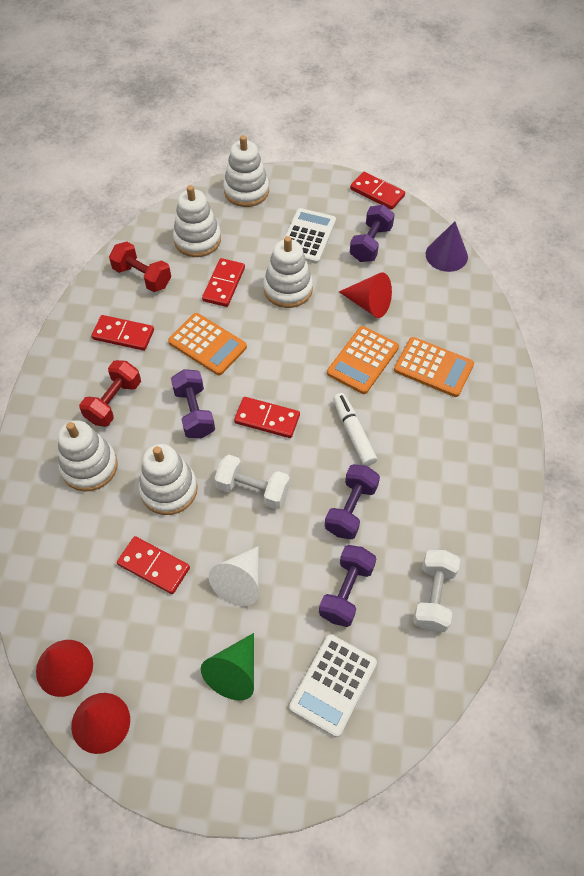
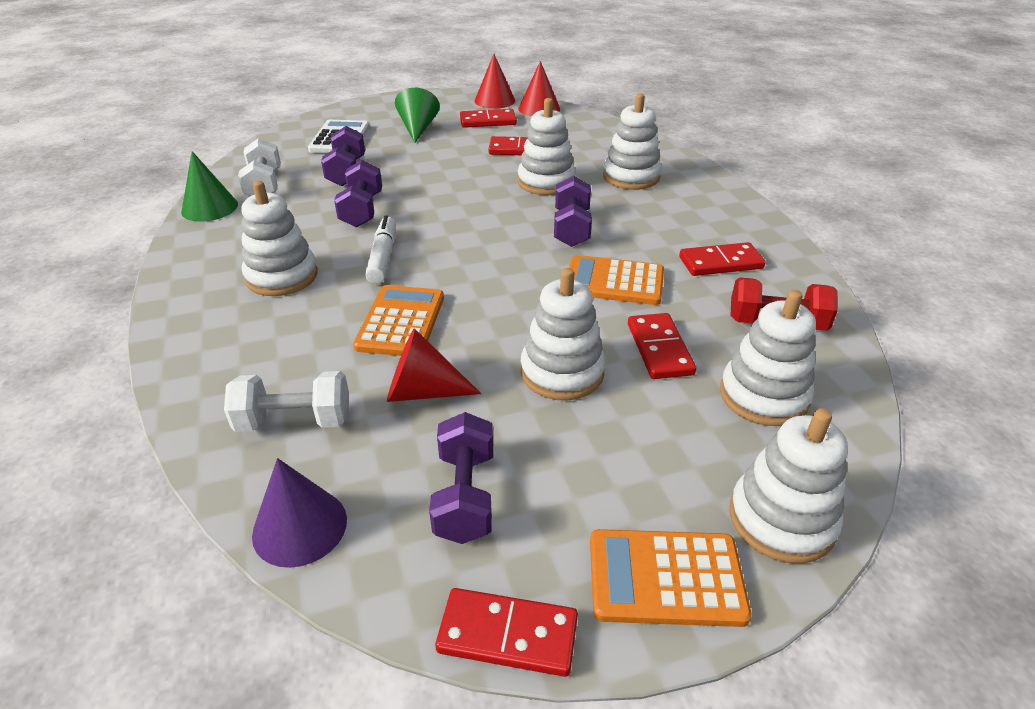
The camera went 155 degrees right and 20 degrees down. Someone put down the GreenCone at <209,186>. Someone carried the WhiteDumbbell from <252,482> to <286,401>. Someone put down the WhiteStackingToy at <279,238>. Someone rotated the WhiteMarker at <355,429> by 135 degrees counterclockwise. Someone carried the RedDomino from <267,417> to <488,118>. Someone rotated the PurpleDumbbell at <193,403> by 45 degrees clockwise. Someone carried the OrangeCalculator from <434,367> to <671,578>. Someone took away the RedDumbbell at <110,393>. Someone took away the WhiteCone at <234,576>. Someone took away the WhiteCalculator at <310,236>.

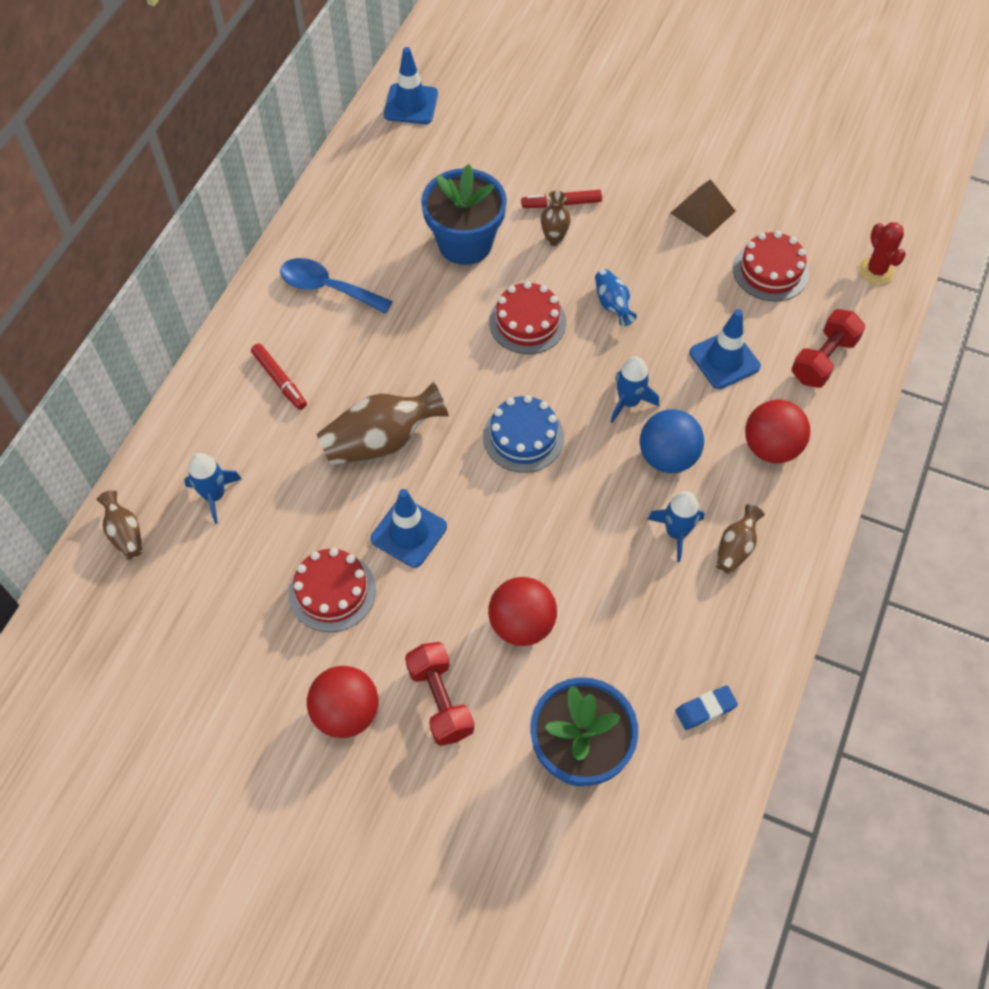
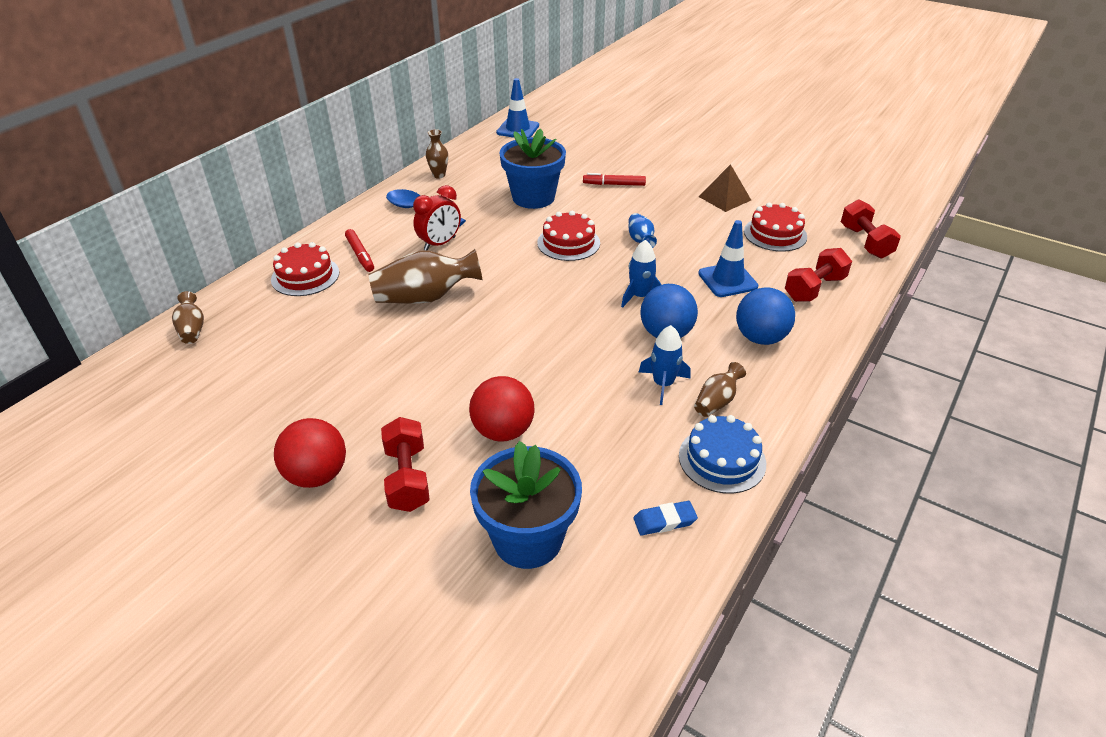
The camera went 10 degrees right and 20 degrees down. Someone carried the RedCake from <332,590> to <305,269>. Someone put down the RedClock at <437,217>. Someone carried the BrownVase from <556,218> to <437,154>. Someone carried the BlueCake from <523,434> to <722,454>. Someone repainted the RedBall at <777,431>, which became the BlueBall at <765,316>. Someone swapped the RedCactus at <882,253> for the RedDumbbell at <871,229>. Someone took away the BlueRocket at <212,488>. Someone took away the BlueTrafficCone at <409,528>.

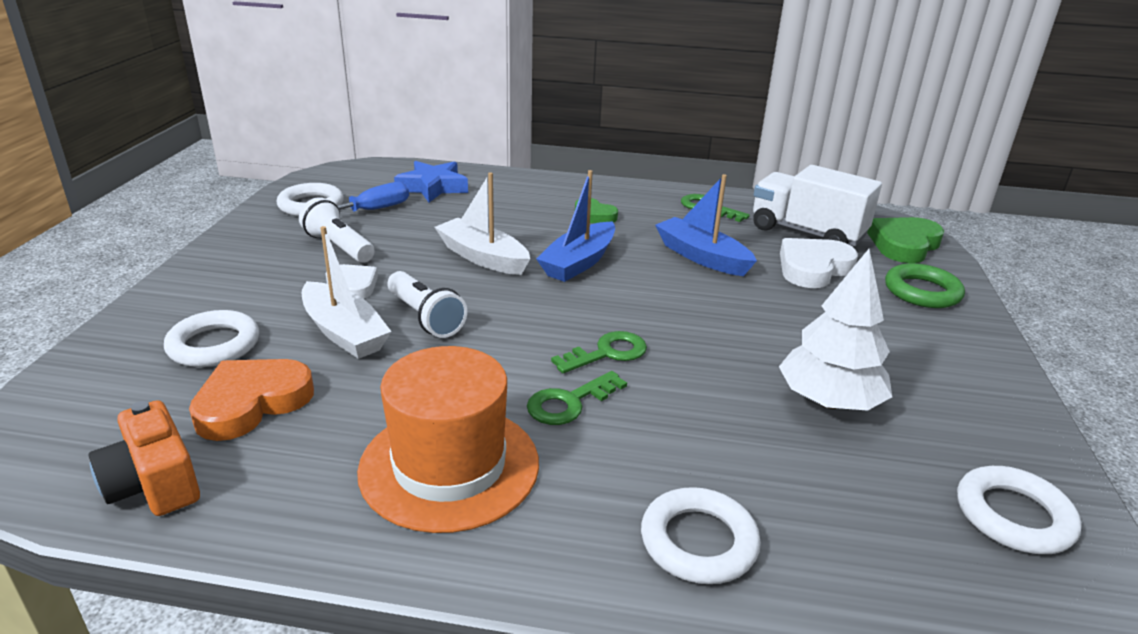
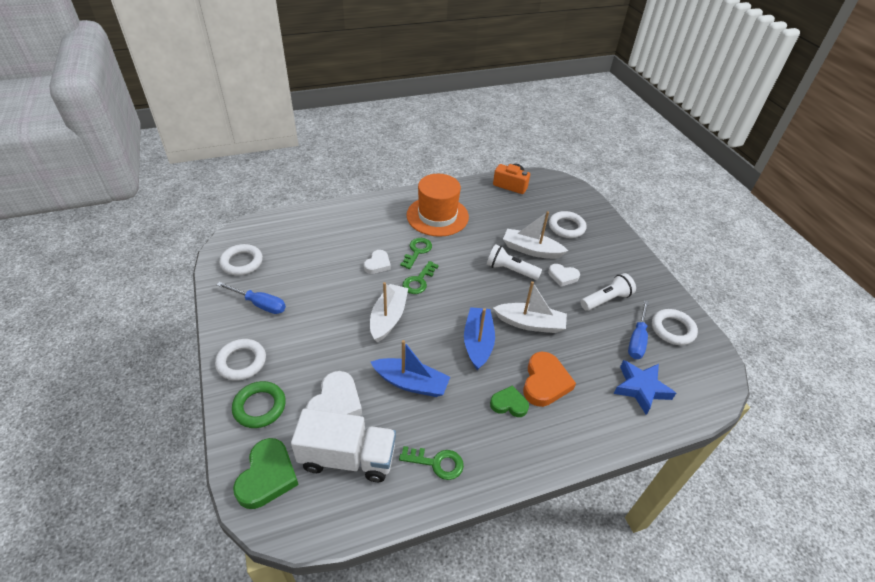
The camera went 150 degrees right and 15 degrees up. Someone carried the WhiteRing from <701,535> to <240,360>. Someone put down the BlueScrewdriver at <251,298>. Someone put down the WhiteHeart at <377,262>. Someone put down the WhiteBoat at <389,312>. Someone carried the OrangeHeart from <251,400> to <549,379>. Someone rotated the WhiteFlashlight at <337,230> by 45 degrees counterclockwise. Someone took away the WhiteTree at <835,330>.

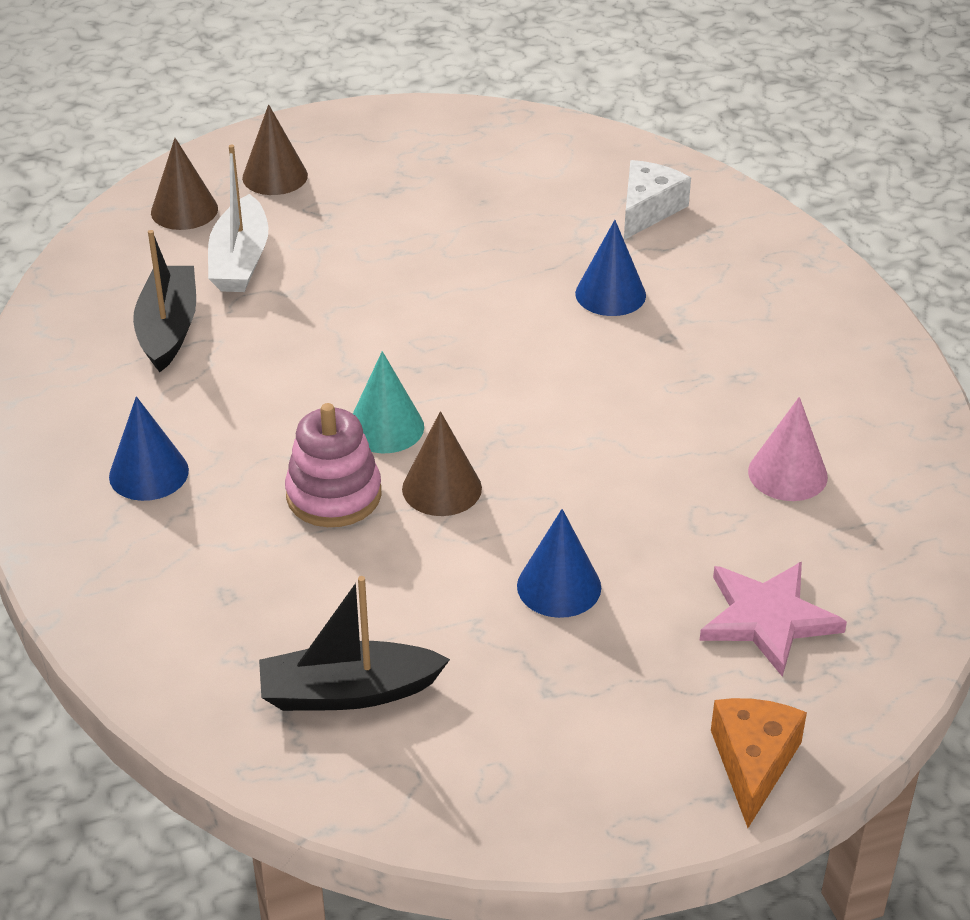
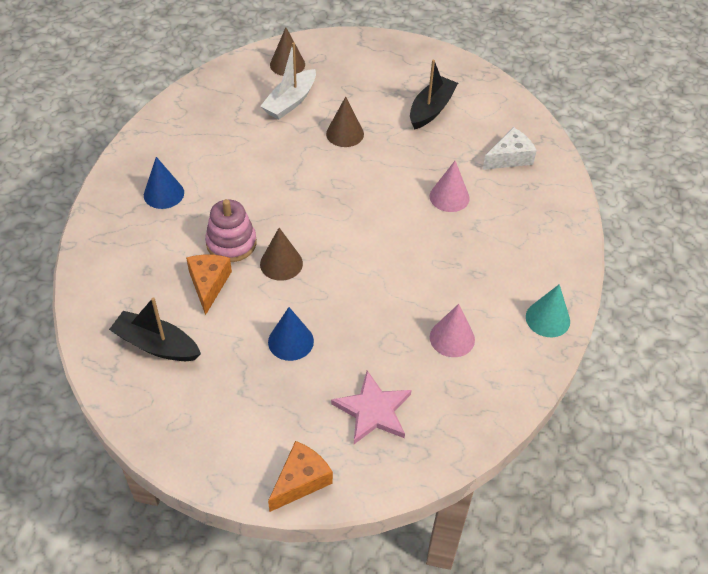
The camera went 30 degrees right and 10 degrees up. Someone put down the OrangeCheese at <209,285>. Someone carried the BrownCone from <275,149> to <345,122>. Someone carried the BlackBoat from <164,301> to <434,95>. Someone repainted the BlueCone at <610,268>, which became the PinkCone at <450,186>. Someone carried the TurquoiseCone from <388,402> to <548,310>.

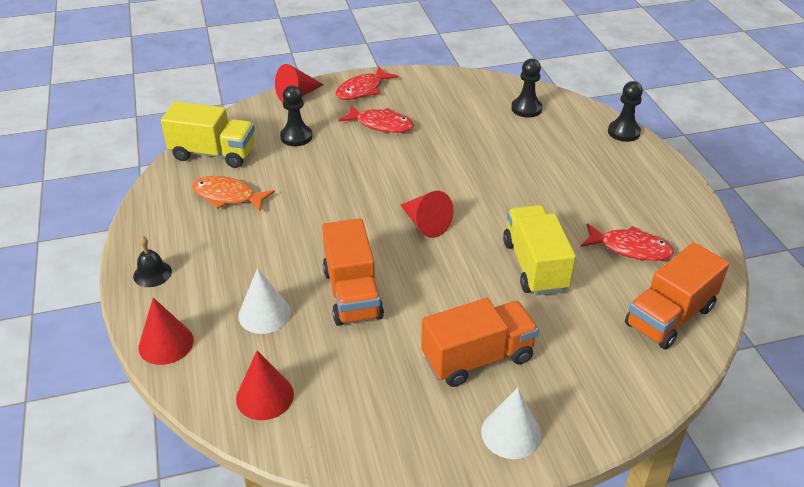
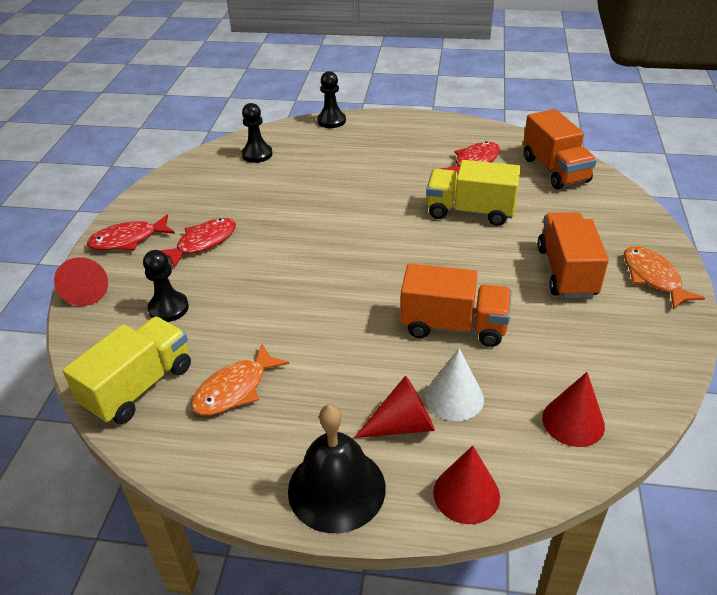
The camera went 65 degrees left and 0 degrees up. Someone rotated the RedFish at <367,83> by 90 degrees clockwise. Someone scaled the BlackBell at <152,261> by 1.97. Someone carried the RedCone from <427,214> to <394,406>. Someone swapped the WhiteCone at <511,423> for the OrangeFish at <664,278>.

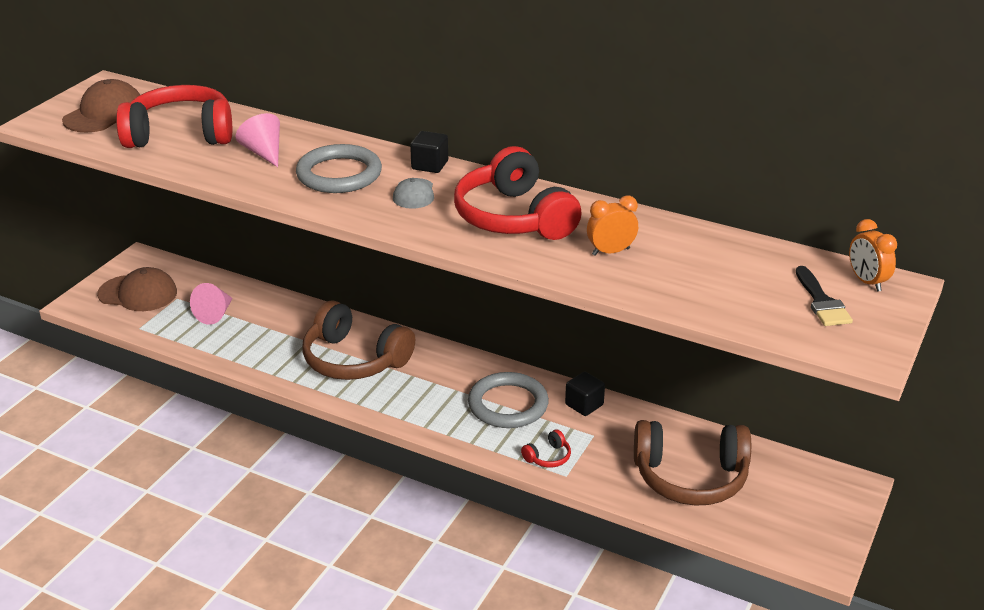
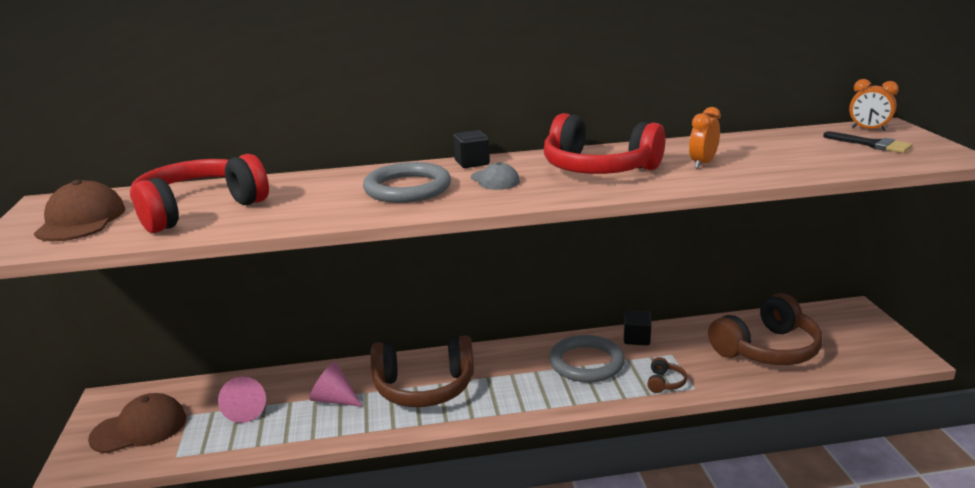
The camera went 35 degrees left and 10 degrees down. Someone carried the PinkCone from <258,140> to <336,384>. Someone repainted the RedHeadphones at <546,448>, which became the BrownHeadphones at <667,375>.

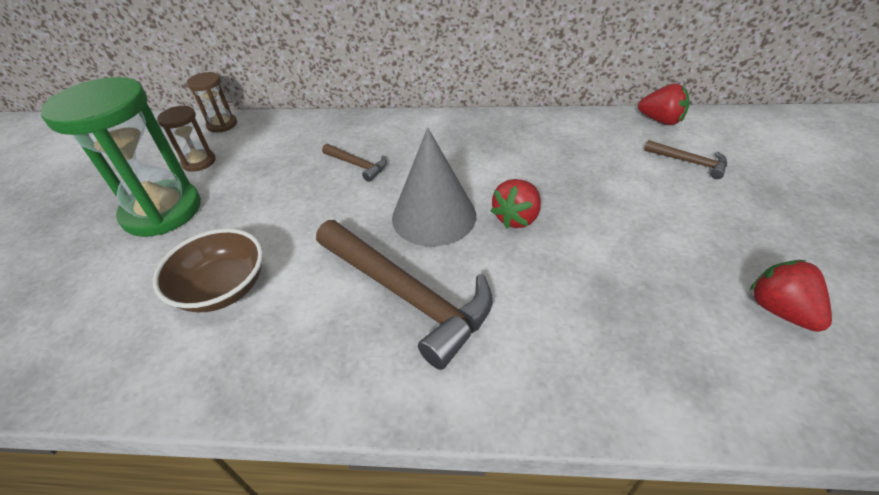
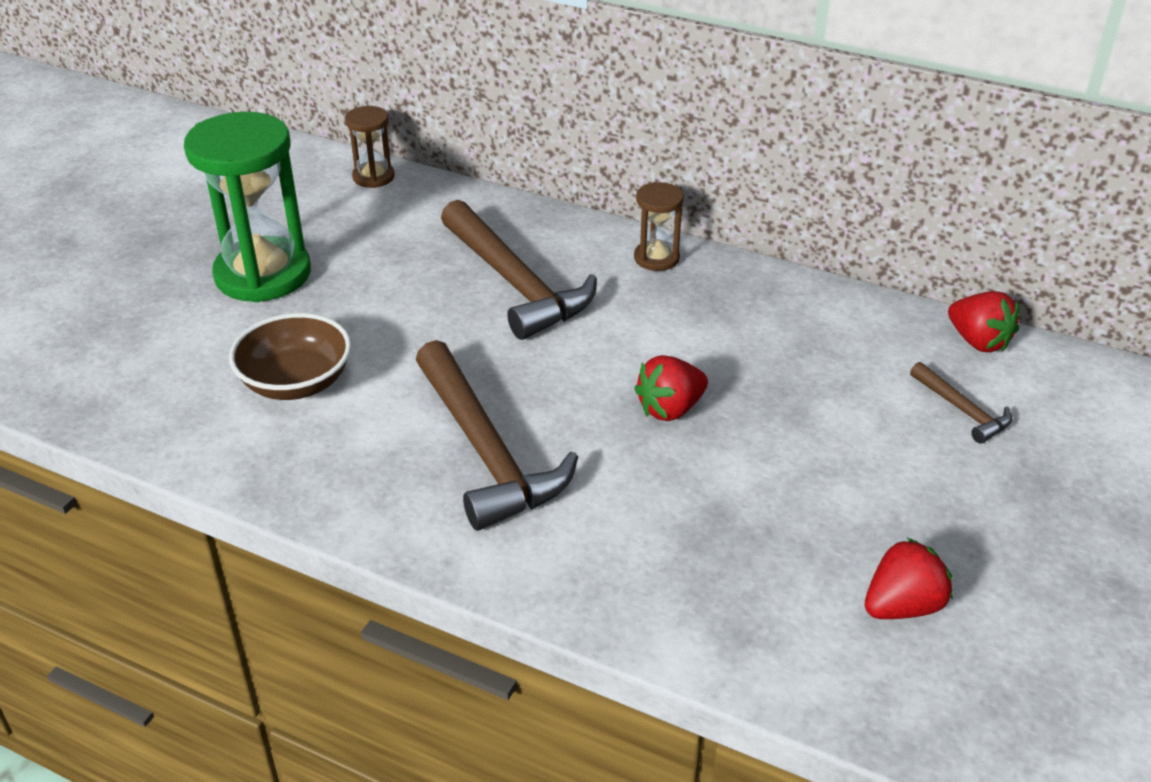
The camera went 20 degrees right and 5 degrees down. Someone scaled the BrownHammer at <354,163> by 2.12. Someone carried the BrownHourglass from <186,139> to <659,226>. Someone rotated the RedStrawberry at <791,296> by 60 degrees clockwise. Someone took away the GreyCone at <434,187>.

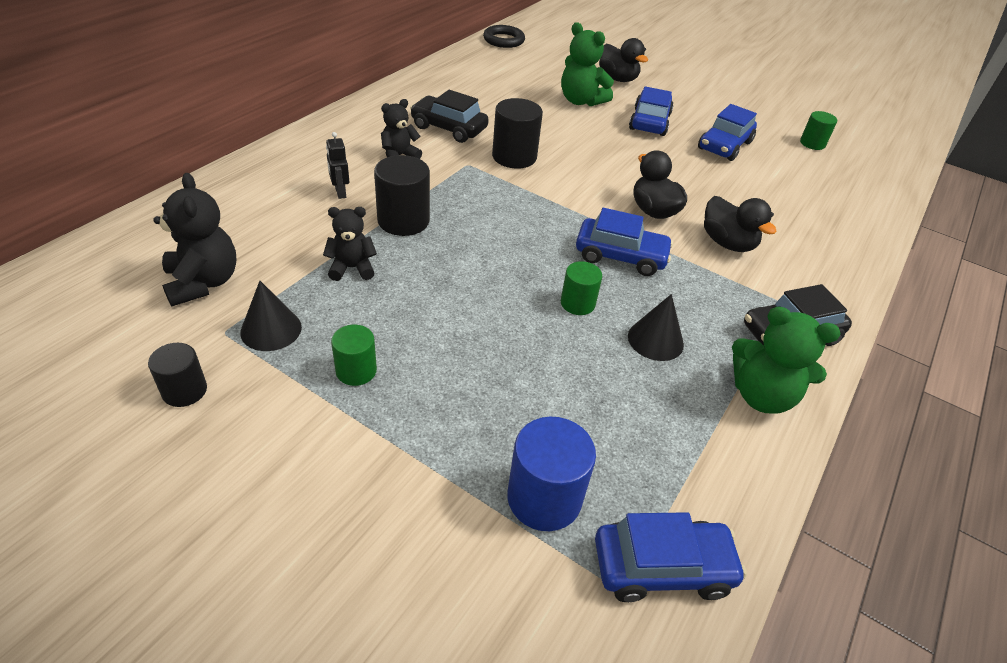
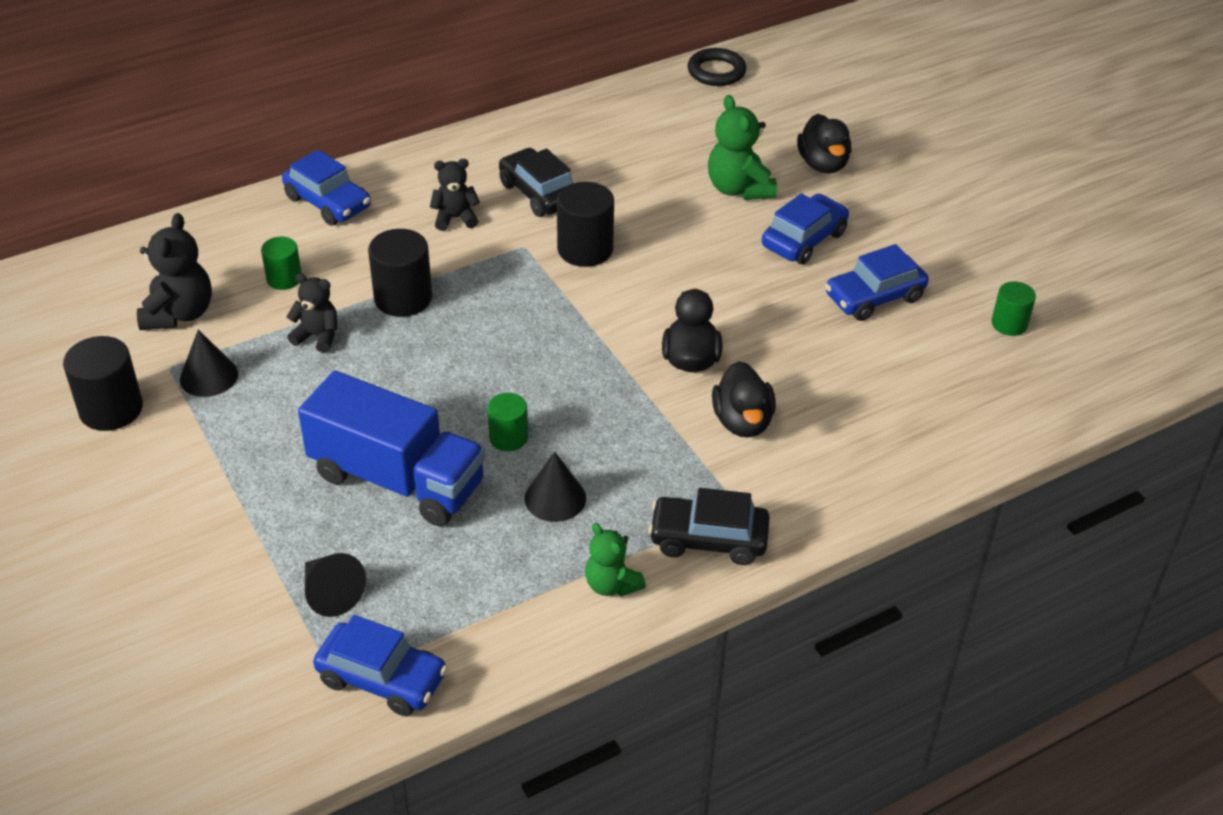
The camera went 30 degrees right and 0 degrees up. Someone scaled the BlackCylinder at <177,375> by 1.63. Someone carried the GreenCylinder from <354,355> to <281,263>. Someone carried the BlueCar from <624,242> to <326,188>. Someone put down the BlueTruck at <392,448>. Someone swapped the BlueCylinder at <551,474> for the BlackCone at <335,585>. Someone scaled the GreenTeddyBear at <786,360> by 0.65. Someone took away the BlackRobot at <337,165>.

